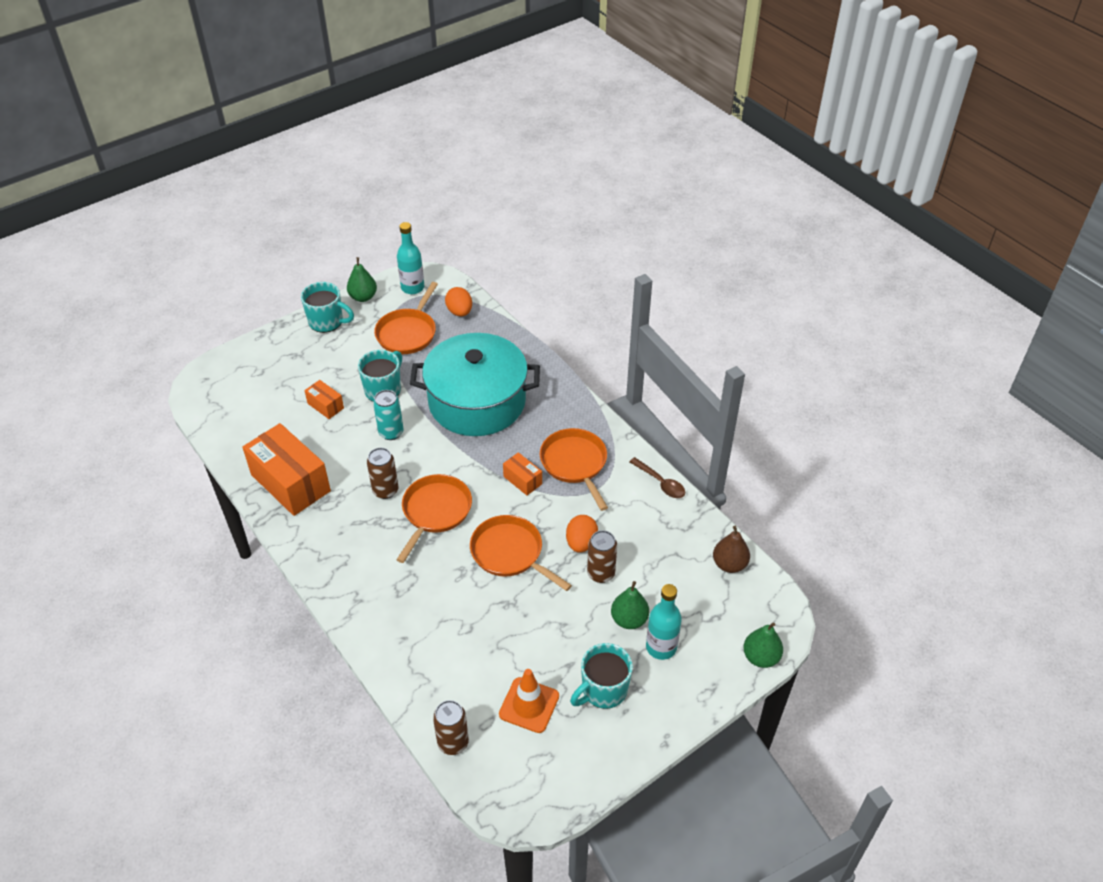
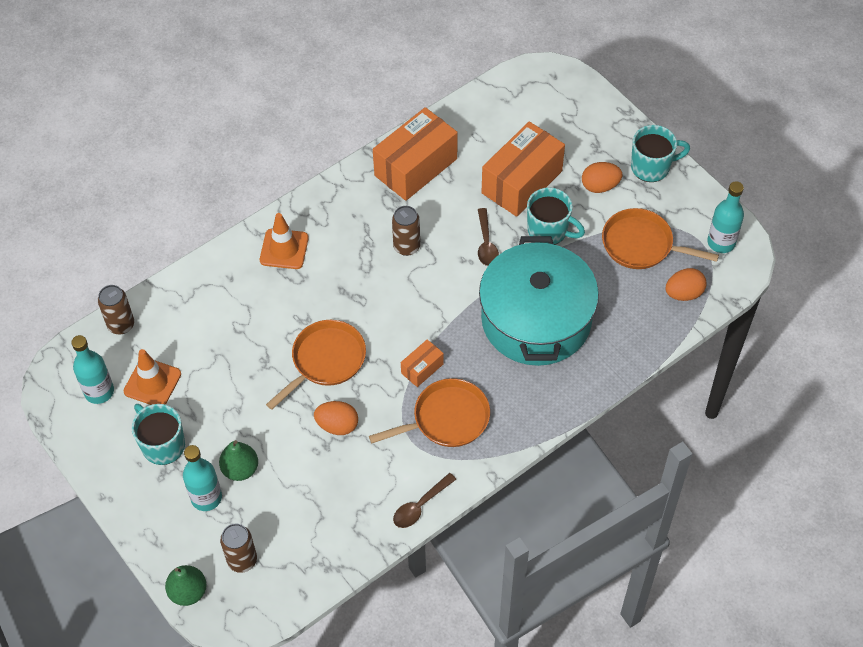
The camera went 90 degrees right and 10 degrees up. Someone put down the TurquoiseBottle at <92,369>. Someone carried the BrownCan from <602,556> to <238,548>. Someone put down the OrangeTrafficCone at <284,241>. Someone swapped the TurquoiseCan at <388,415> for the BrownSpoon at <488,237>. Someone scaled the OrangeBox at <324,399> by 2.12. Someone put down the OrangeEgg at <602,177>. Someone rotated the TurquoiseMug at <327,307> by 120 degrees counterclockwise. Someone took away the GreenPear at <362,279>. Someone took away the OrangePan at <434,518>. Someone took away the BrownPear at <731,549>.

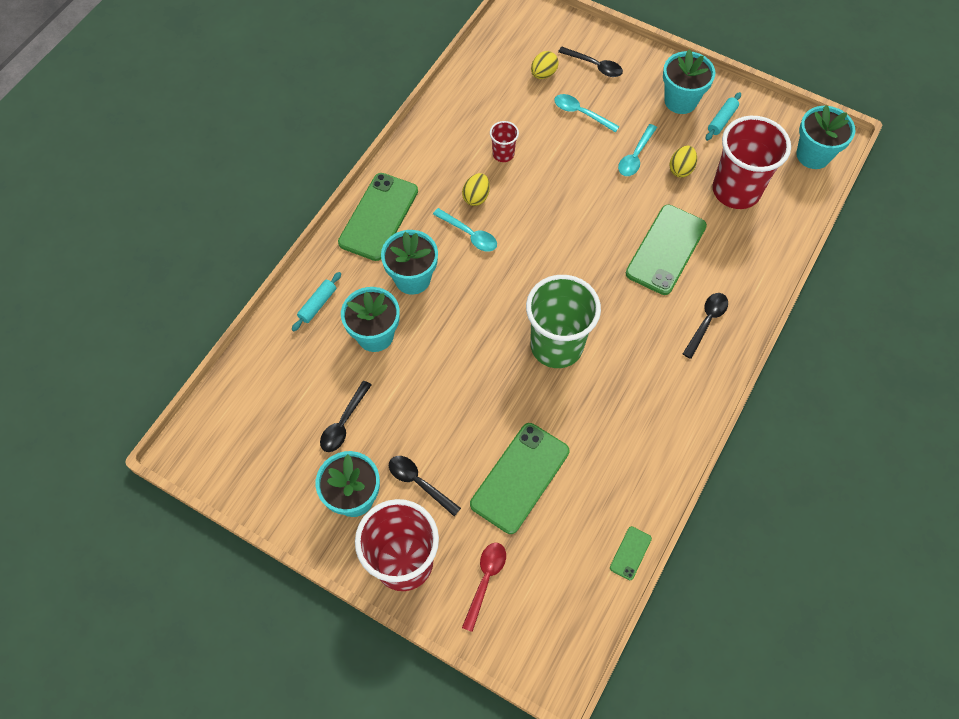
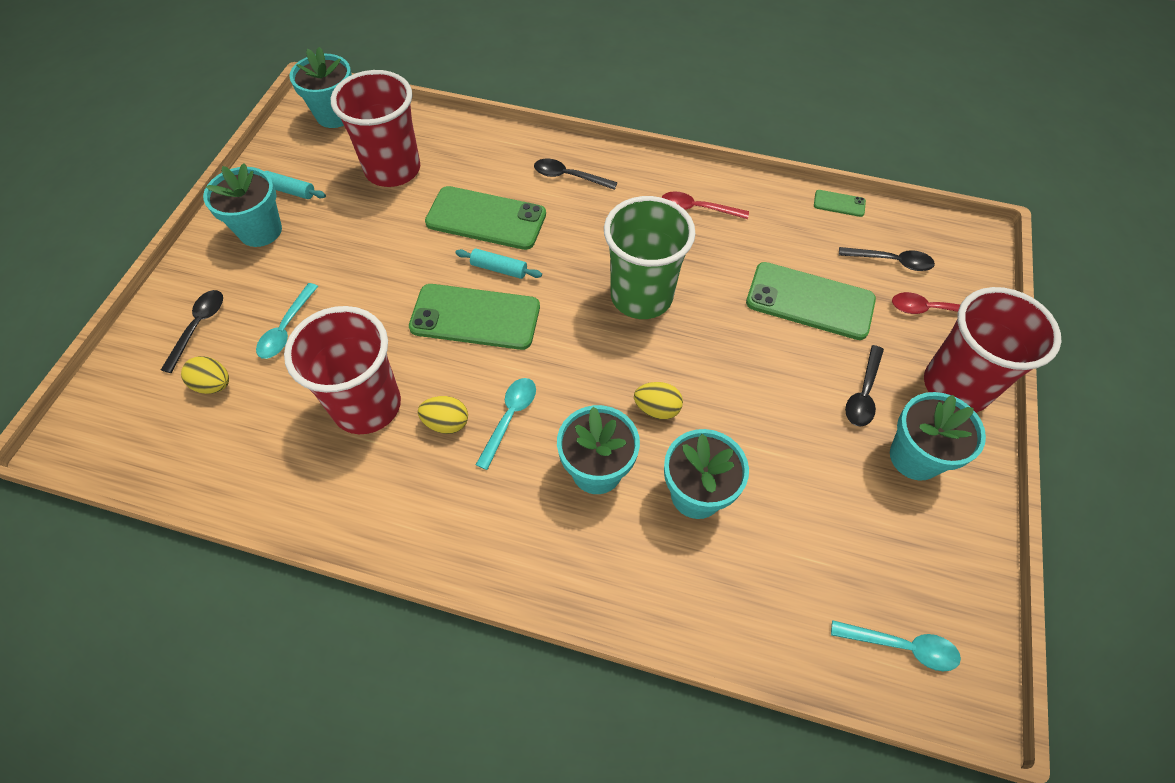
The camera went 105 degrees left and 5 degrees down. Someone scaled the RedCup at <504,141> by 2.19. Someone carried the GreenPhone from <378,217> to <474,317>. Someone carried the TurquoiseRollingPin from <316,301> to <498,263>. Someone carried the YellowEgg from <683,161> to <658,401>. Someone put down the RedSpoon at <705,205>. Someone carried the TurquoiseSpoon from <637,150> to <896,645>. Someone carried the BlackSpoon from <345,416> to <887,259>.

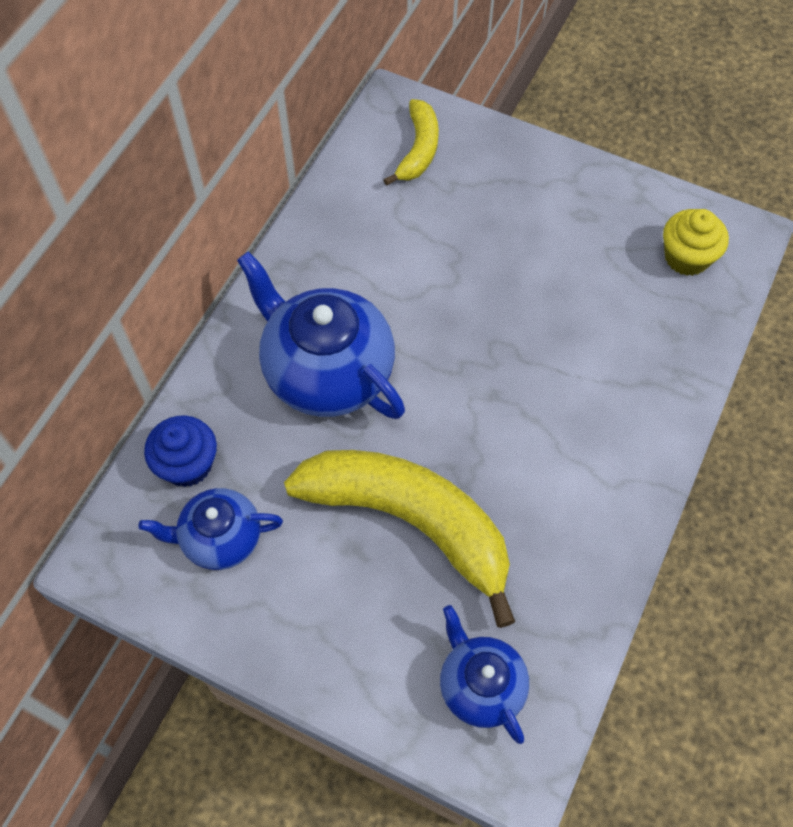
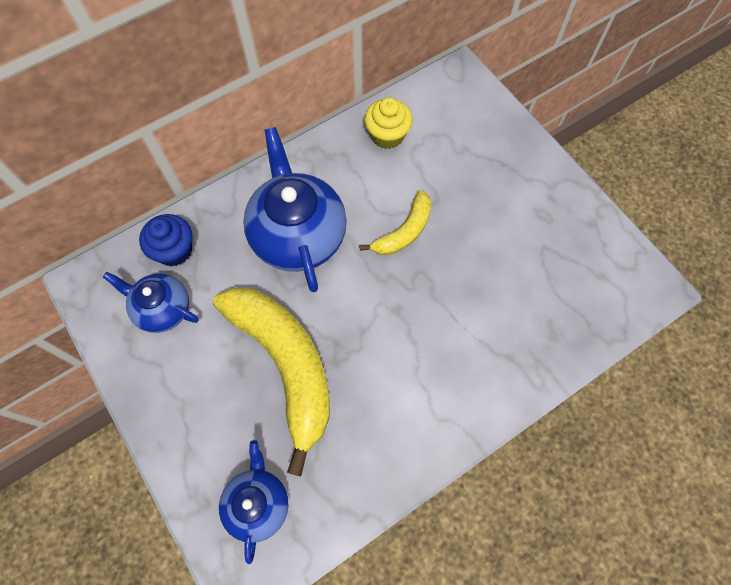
The camera went 30 degrees right and 5 degrees up. Someone carried the YellowBanana from <411,142> to <395,222>. Someone carried the YellowCupcake from <696,242> to <388,123>.

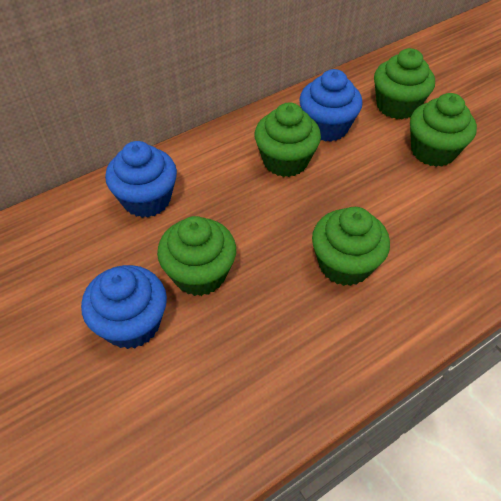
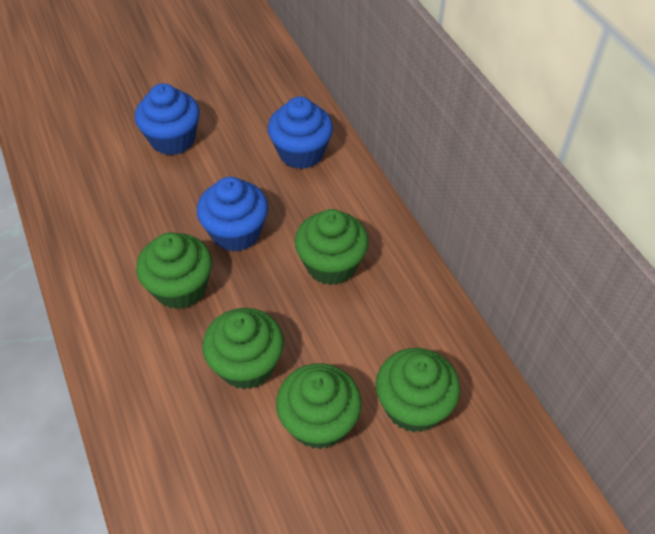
The camera went 100 degrees right and 0 degrees up. Someone carried the BlueCupcake from <331,105> to <232,214>. Someone carried the GreenCupcake from <196,256> to <243,349>.

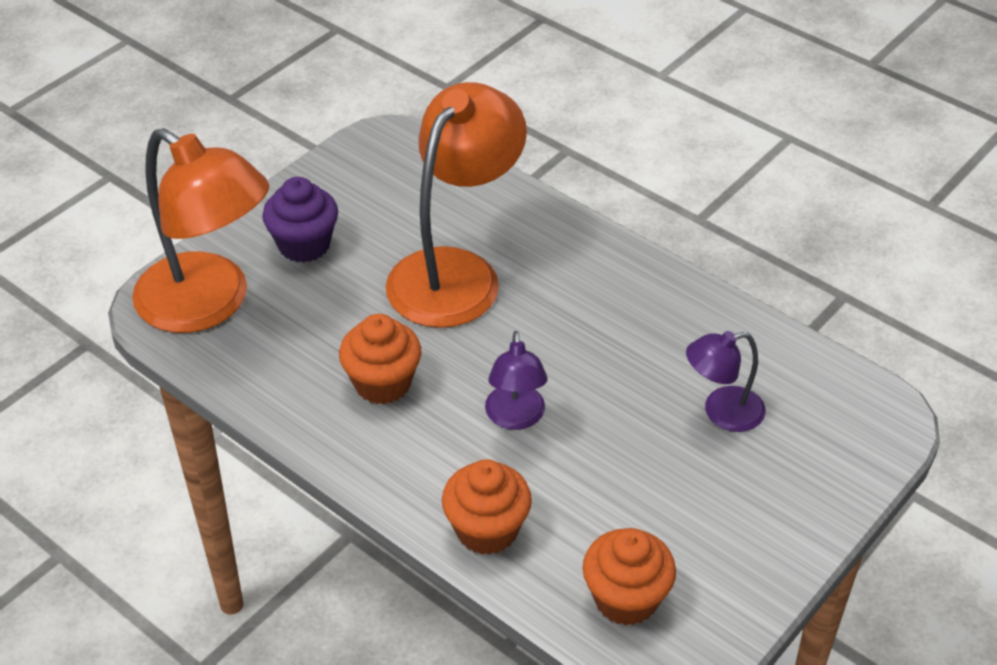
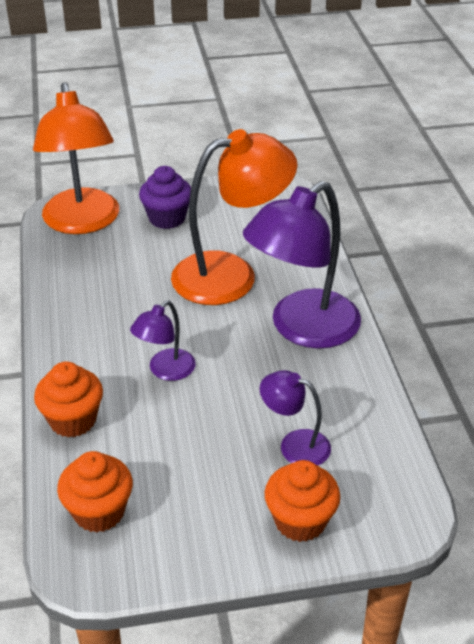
The camera went 40 degrees right and 5 degrees down. Someone put down the PurpleLamp at <302,265>. Someone carried the OrangeCupcake from <380,359> to <302,501>.

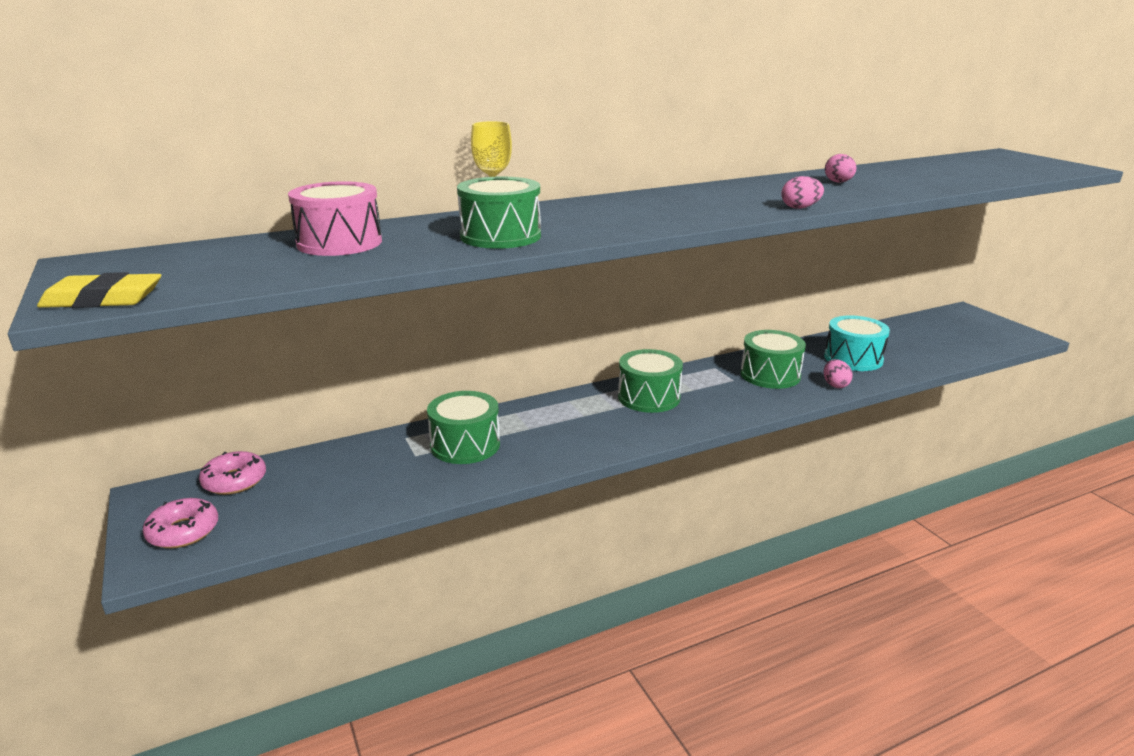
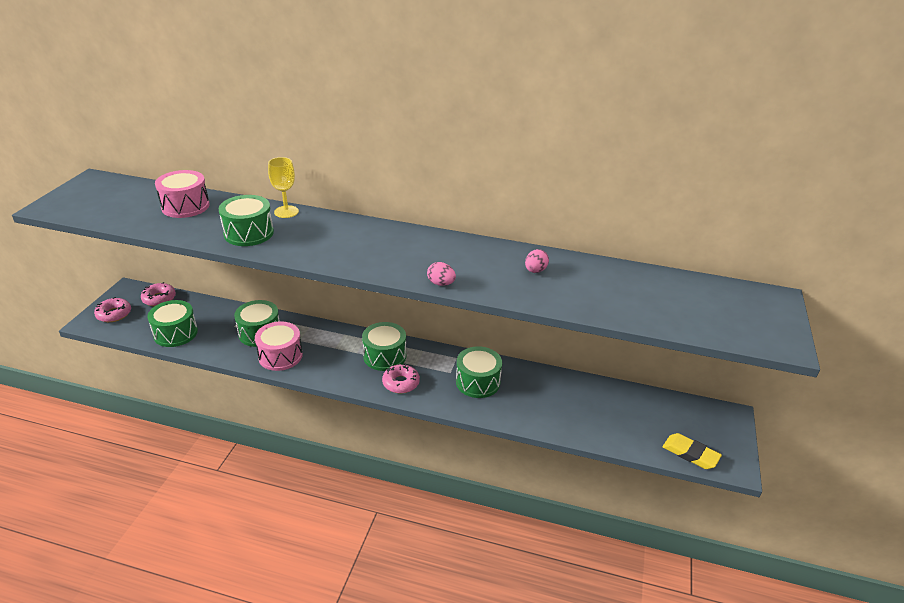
The camera went 40 degrees right and 10 degrees up. Someone put down the GreenDrum at <172,323>. Someone put down the PinkDrum at <279,346>. Someone put down the PinkDonut at <401,378>. Someone carried the YellowEraser from <99,290> to <692,451>. Someone took away the TurquoiseDrum at <857,343>. Someone took away the PinkEgg at <838,373>.

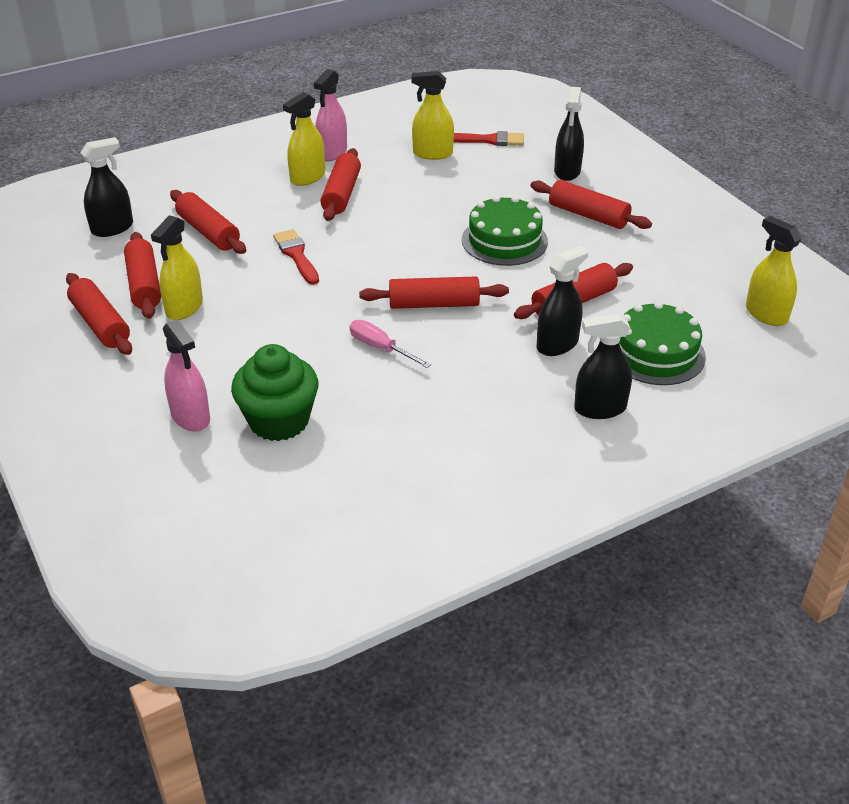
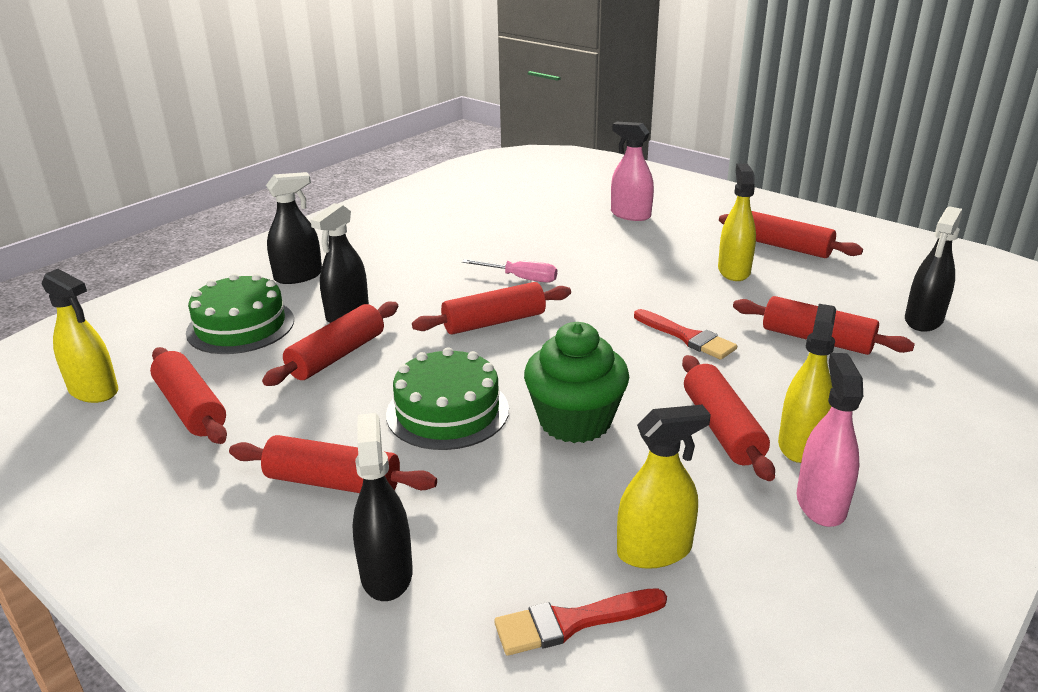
The camera went 160 degrees right and 10 degrees down. Someone carried the RedRollingPin from <142,275> to <188,395>. Someone carried the GreenCupcake from <274,392> to <576,382>.

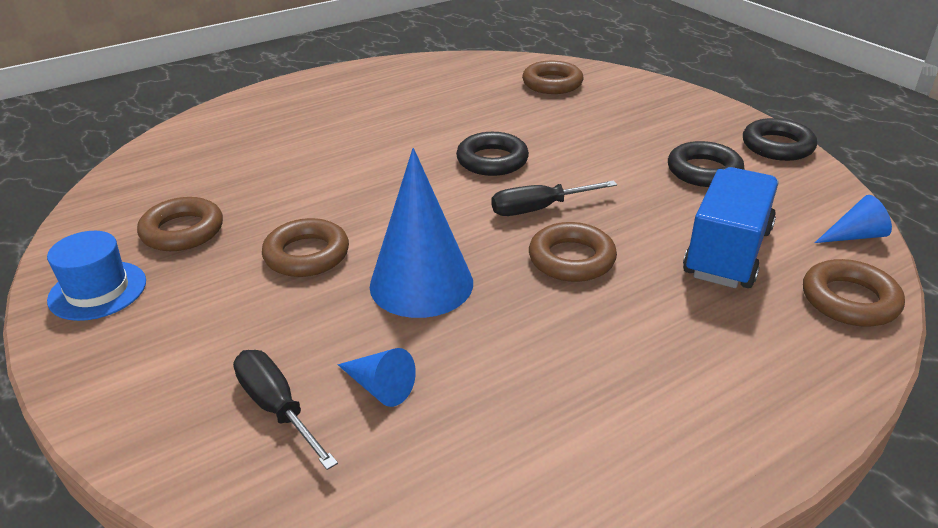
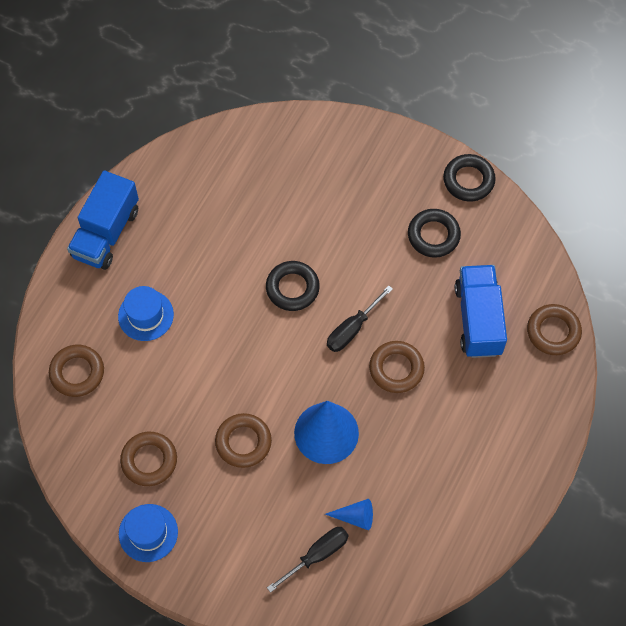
The camera went 30 degrees left and 30 degrees up. Someone carried the BrownRing from <552,77> to <76,371>. Someone put down the BlueTruck at <103,220>. Someone put down the BlueHat at <146,313>. Someone rotated the BlackScrewdriver at <285,410> by 120 degrees clockwise. Someone took away the BlueCone at <853,219>.

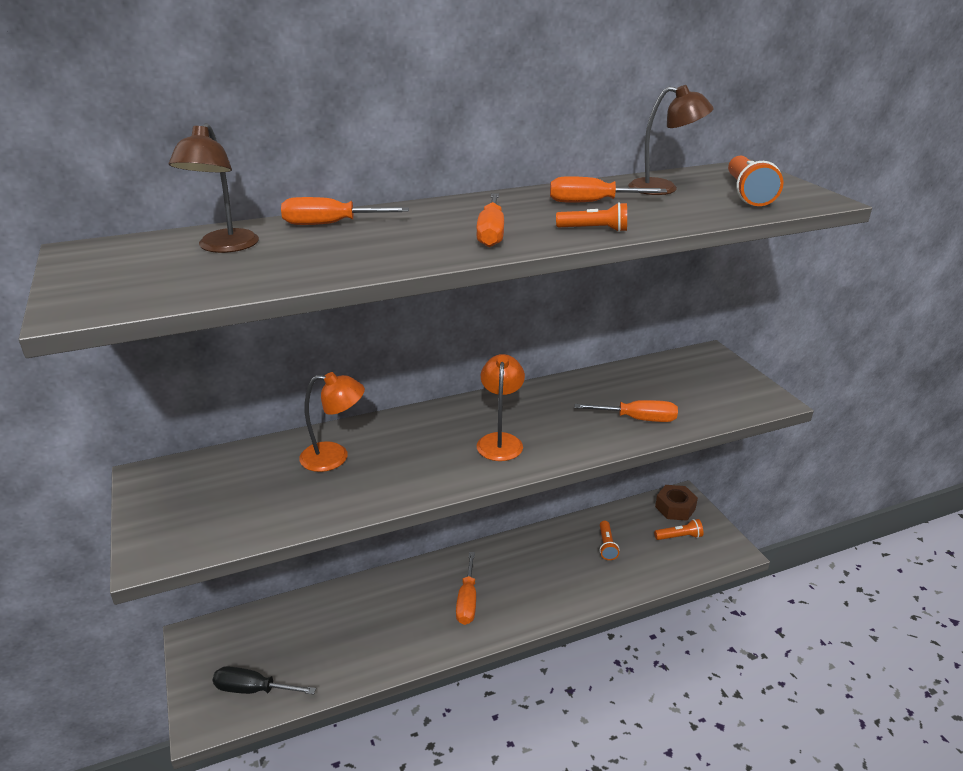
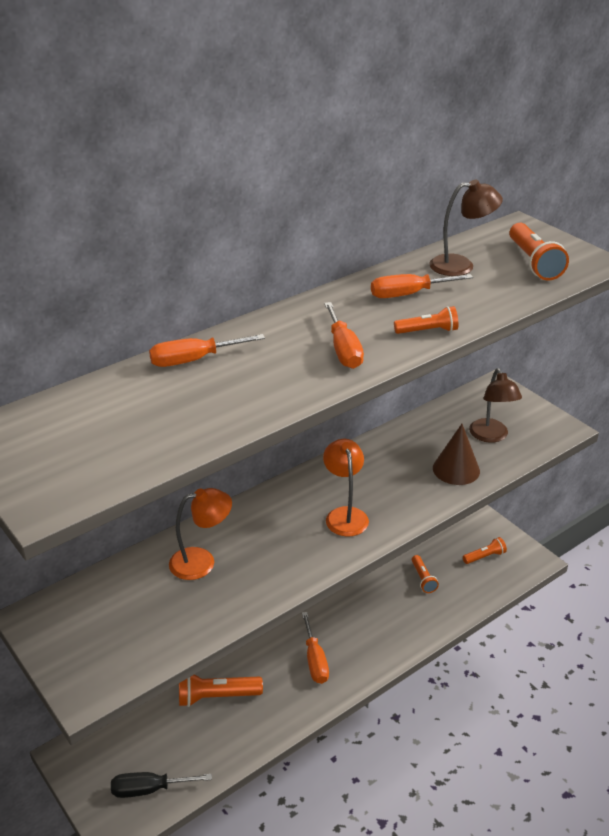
The camera went 15 degrees left and 5 degrees up. Someone put down the OrangeFlashlight at <221,690>. Someone swapped the OrangeScrewdriver at <626,411> for the BrownCone at <456,454>. Someone carried the BrownLamp from <214,188> to <495,405>. Someone took away the BrownNut at <676,503>.

